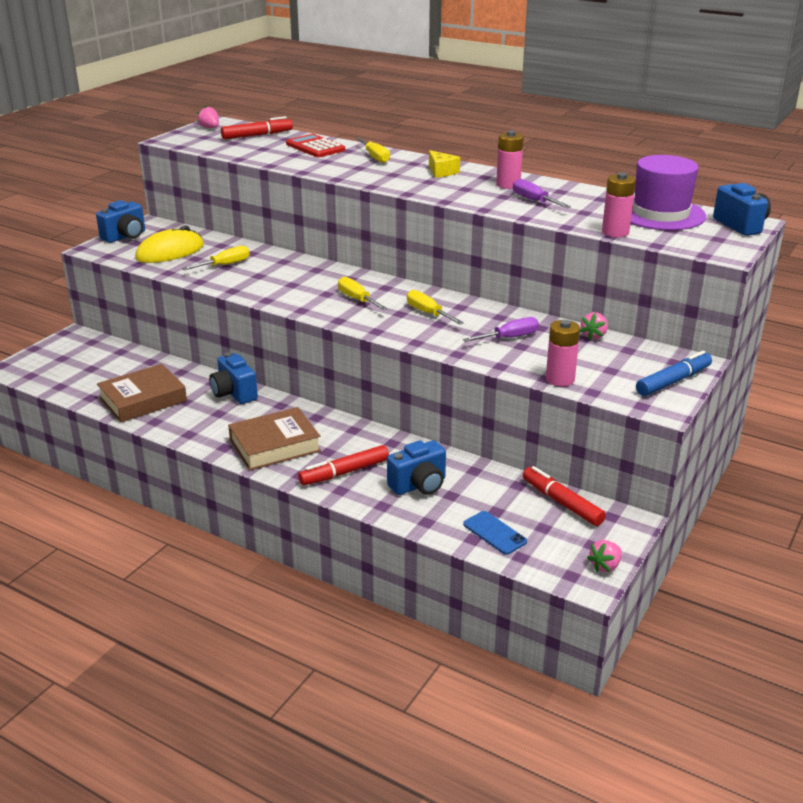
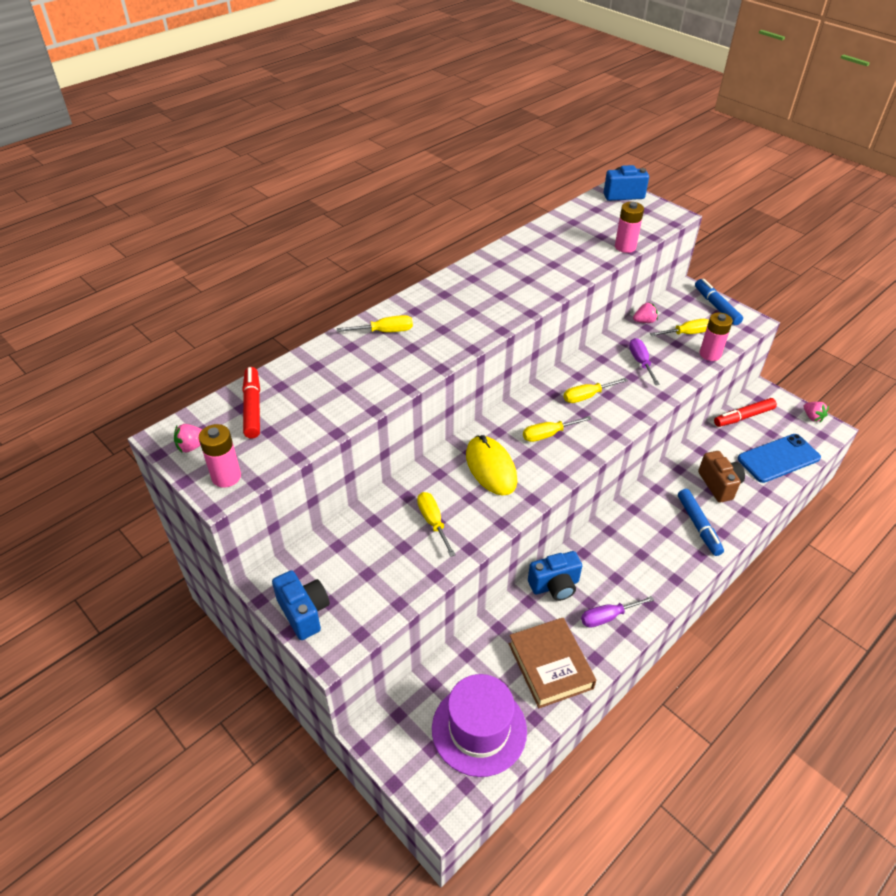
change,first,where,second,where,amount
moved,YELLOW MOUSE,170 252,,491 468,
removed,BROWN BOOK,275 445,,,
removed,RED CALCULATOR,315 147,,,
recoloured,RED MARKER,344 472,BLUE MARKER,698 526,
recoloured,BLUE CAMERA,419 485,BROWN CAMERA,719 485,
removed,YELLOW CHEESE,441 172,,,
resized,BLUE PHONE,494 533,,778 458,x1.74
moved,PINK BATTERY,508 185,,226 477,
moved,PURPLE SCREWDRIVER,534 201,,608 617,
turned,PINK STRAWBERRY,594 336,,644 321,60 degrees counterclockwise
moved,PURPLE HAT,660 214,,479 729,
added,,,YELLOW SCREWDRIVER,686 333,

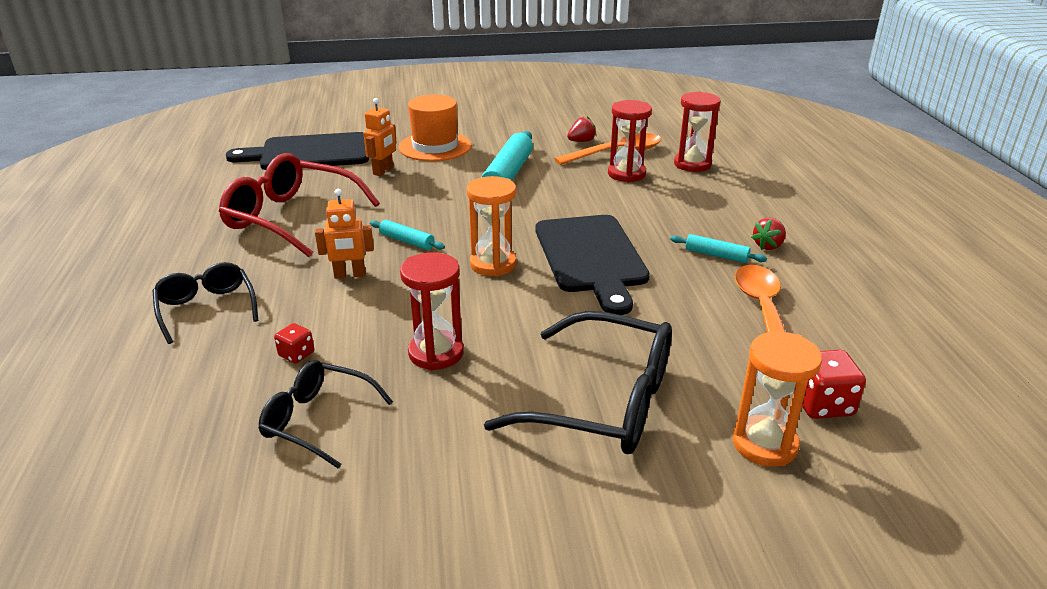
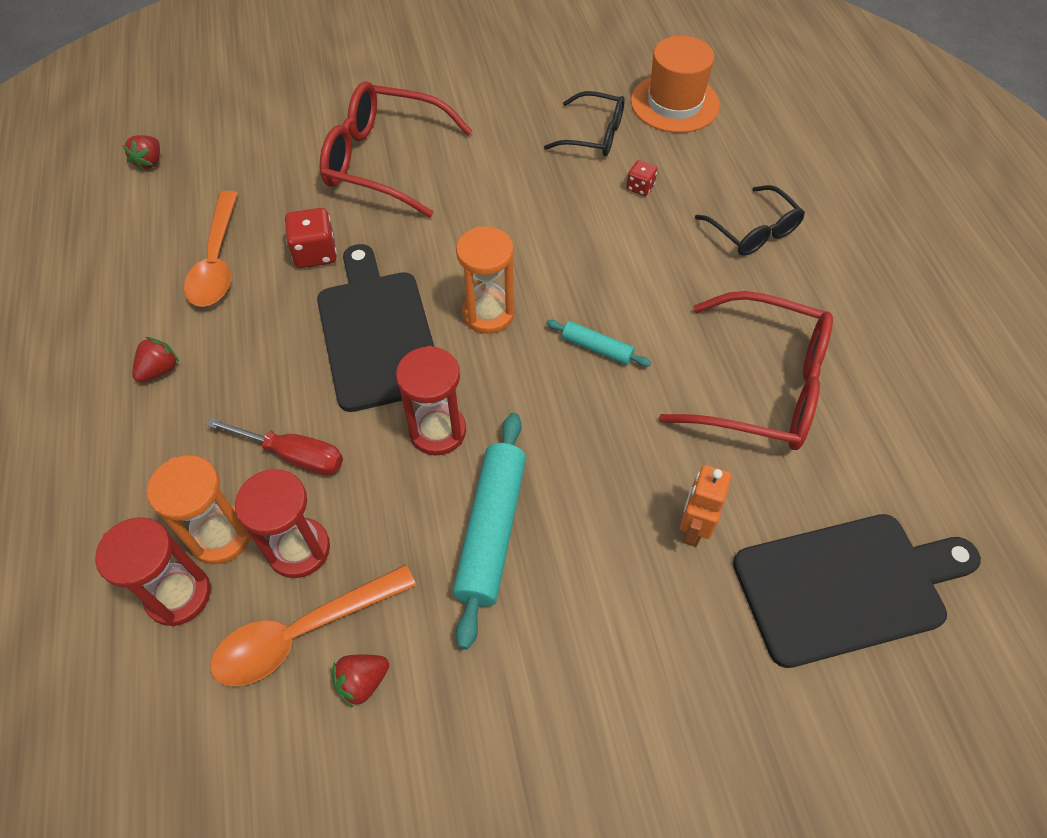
change,first,where,second,where,amount
removed,ORANGE ROBOT,350 275,,,
moved,ORANGE HAT,435 146,,674 103,
moved,RED HOURGLASS,436 353,,437 431,
recoloured,BLACK GLASSES,604 402,RED GLASSES,383 161,
removed,TURQUOISE ROLLING PIN,716 255,,,
moved,ORANGE HOURGLASS,764 444,,221 536,
moved,RED DICE,822 404,,315 253,
added,,,RED STRAWBERRY,149 162,
added,,,RED SCREWDRIVER,294 455,

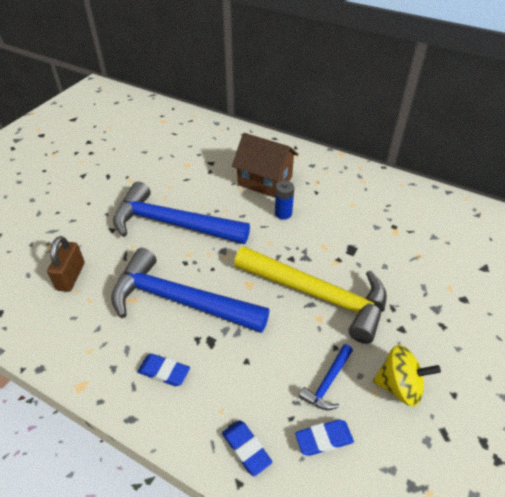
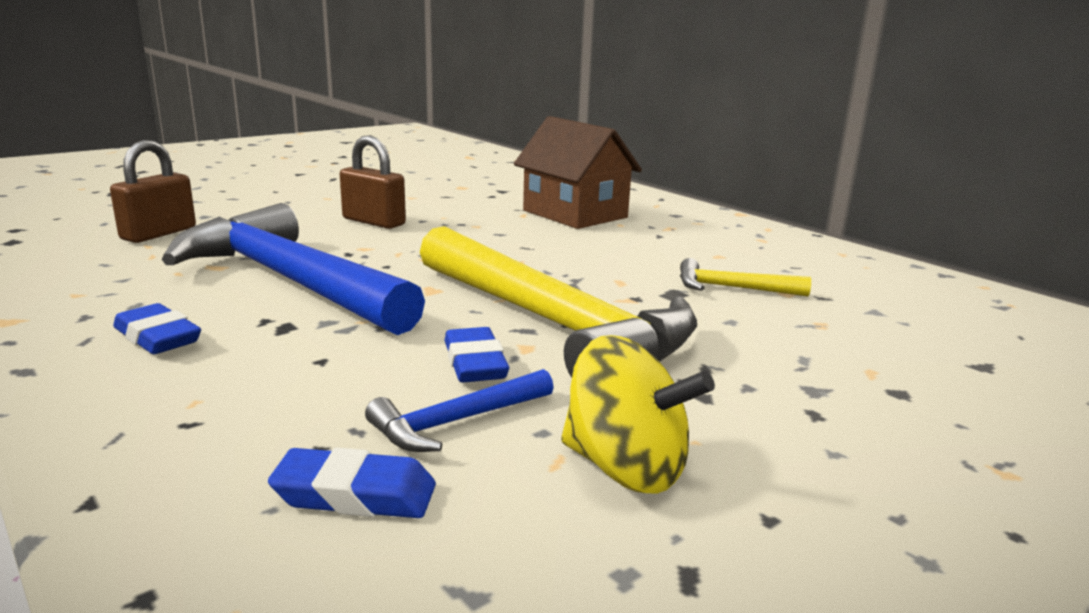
change,first,where,second,where,amount
replaced,BLUE HAMMER,172 224,BROWN PADLOCK,374 222,
moved,BLUE ERASER,246 449,,475 363,
removed,BLUE BATTERY,283 213,,,
added,,,YELLOW HAMMER,731 288,

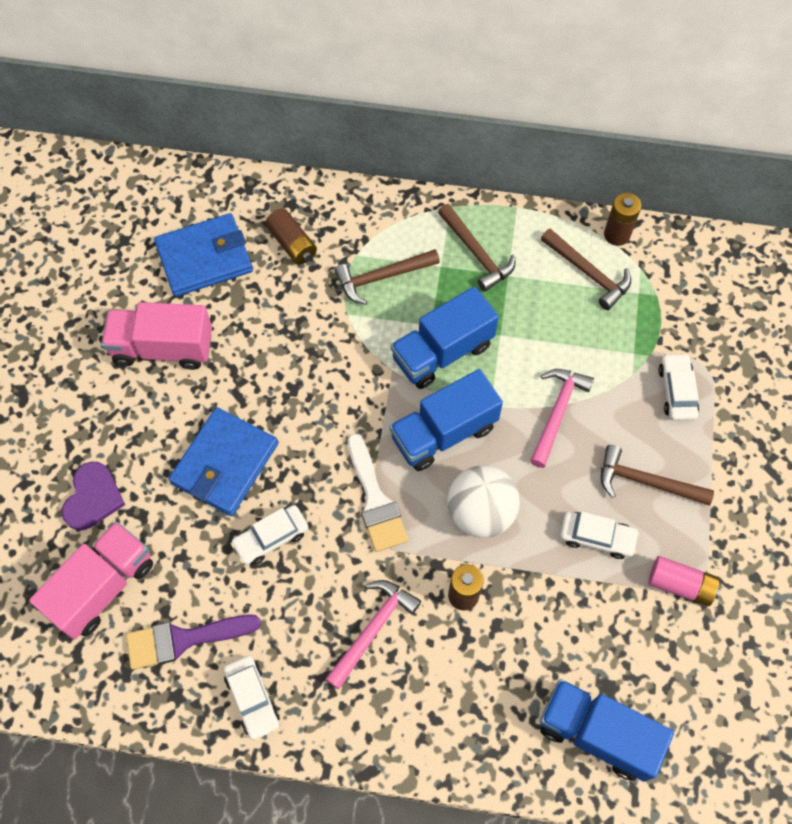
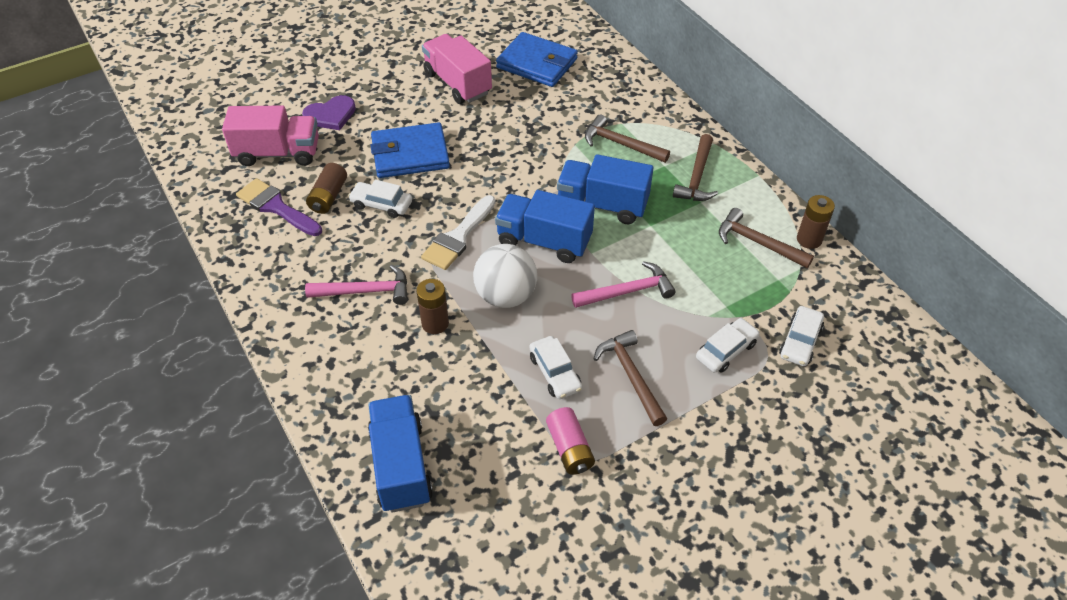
change,first,where,second,where,amount
moved,WHITE CAR,252 699,,800 341,
moved,BROWN BATTERY,292 244,,328 197,
turned,BROWN HAMMER,588 273,,757 242,120 degrees clockwise

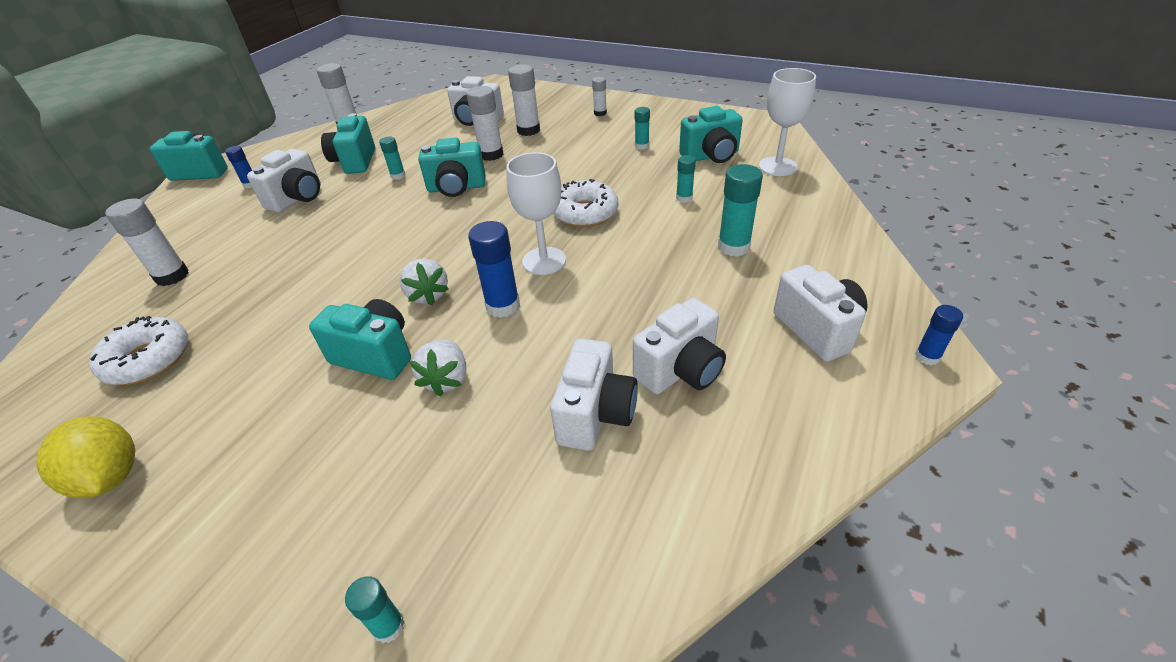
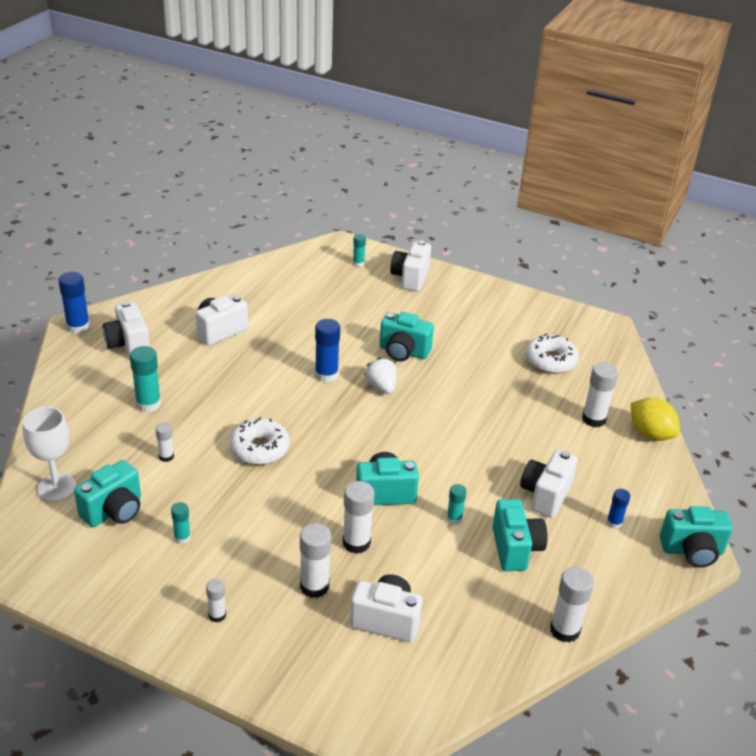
change,first,where,second,where,amount
moved,YELLOW LEMON,111 477,,650 434,
removed,WHITE STRAWBERRY,446 379,,,
removed,WHITE GOBLET,544 261,,,
moved,WHITE CAMERA,595 414,,410 278,
recoloured,TURQUOISE GLUE STICK,684 198,WHITE GLUE STICK,166 456,
turned,TURQUOISE CAMERA,711 156,,114 511,150 degrees clockwise
resized,BLUE GLUE STICK,927 357,,78 327,x1.73

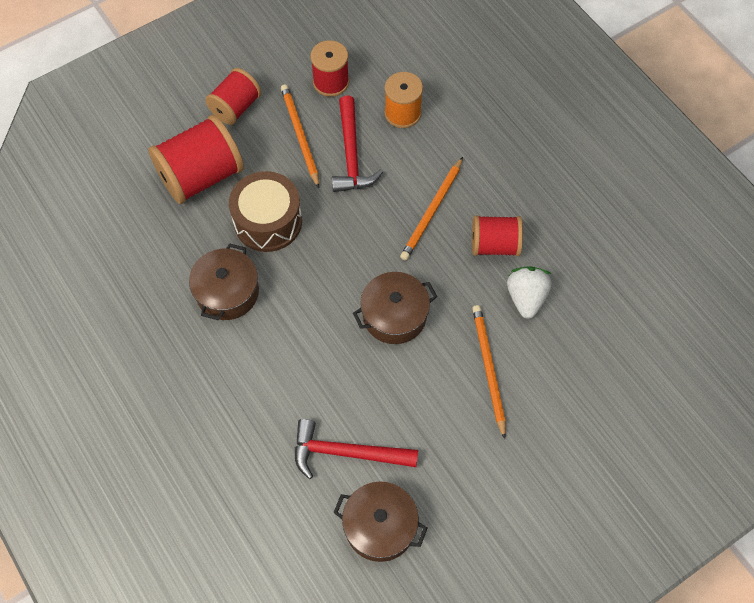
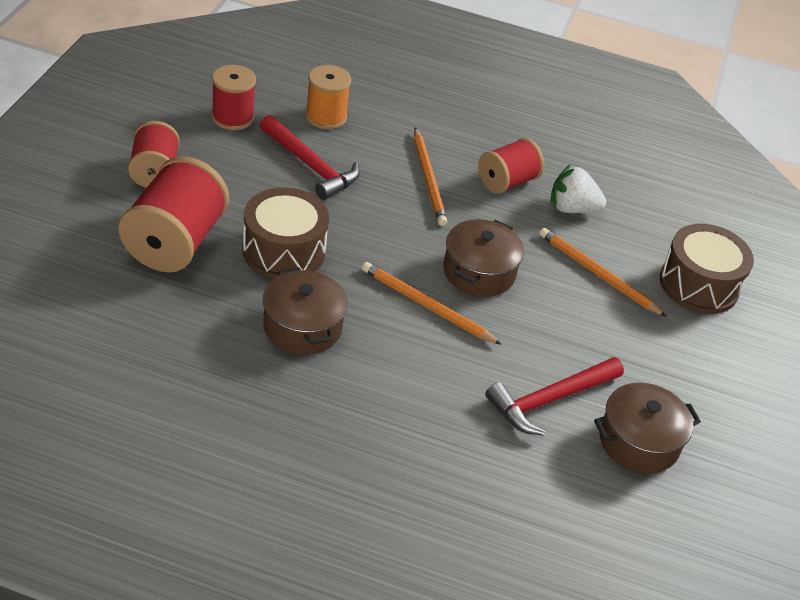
change,first,where,second,where,amount
moved,ORANGE PENCIL,300 135,,426 306,
turned,WHITE STRAWBERRY,526 298,,572 208,45 degrees counterclockwise
added,,,BROWN DRUM,698 285,

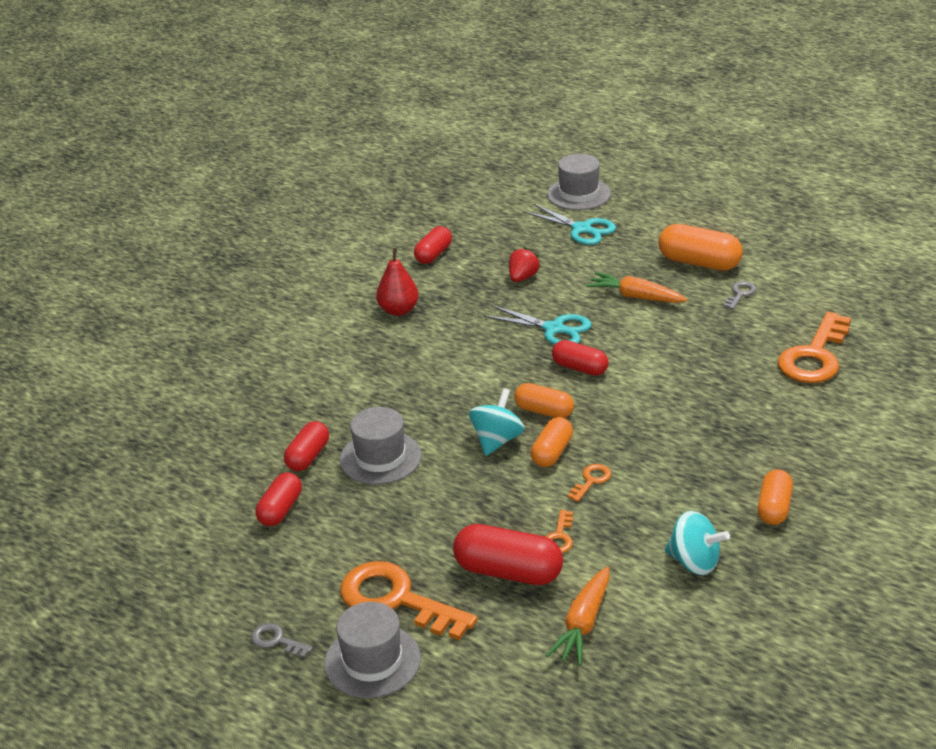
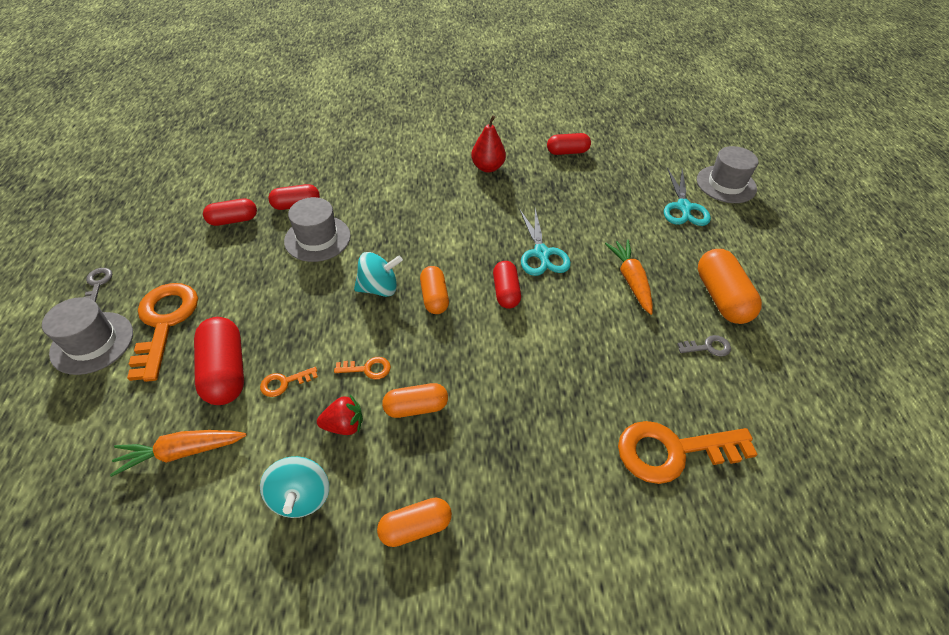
change,first,where,second,where,amount
moved,RED STRAWBERRY,522 277,,344 425,
moved,ORANGE CAPSULE,552 452,,416 407,

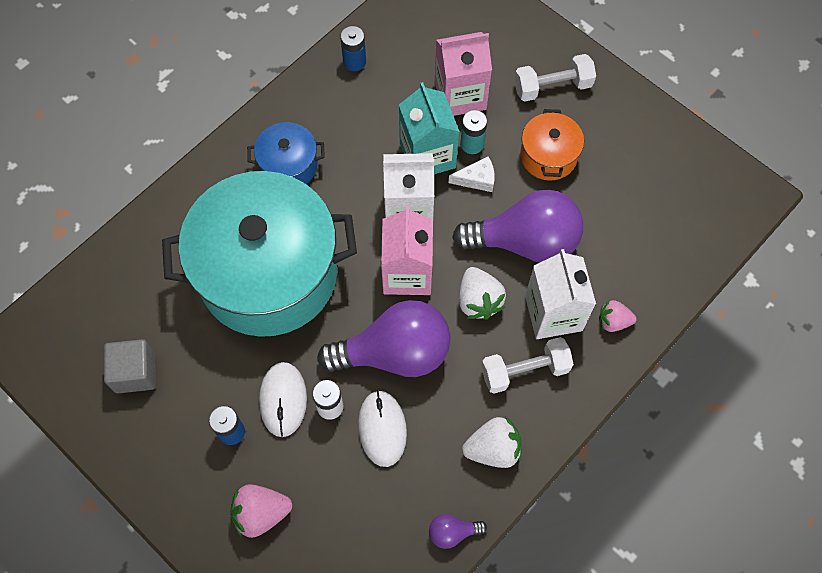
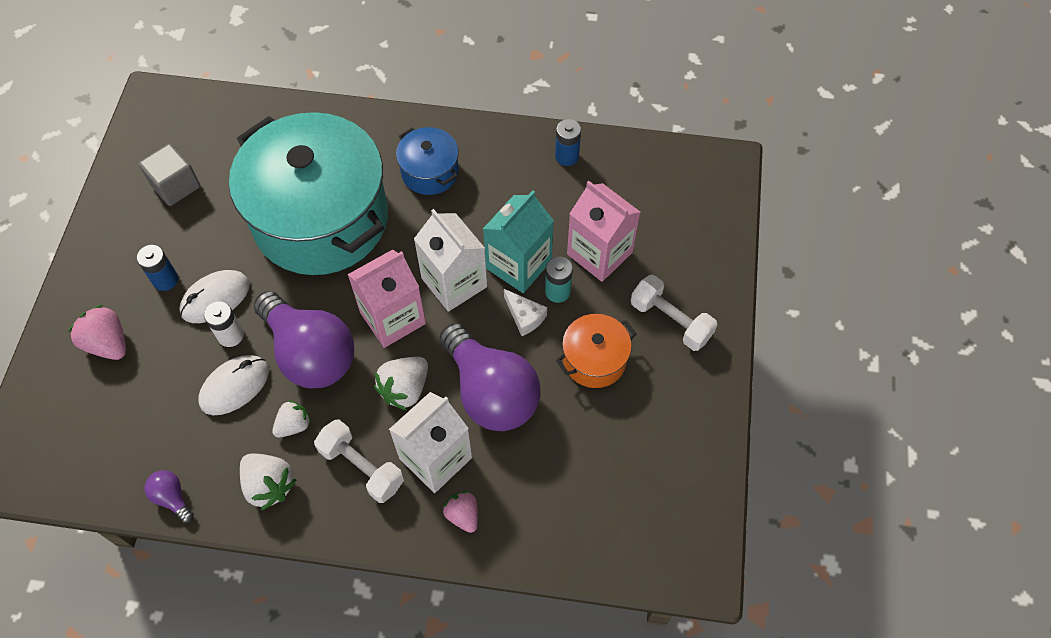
change,first,where,second,where,amount
added,,,WHITE STRAWBERRY,294 425,

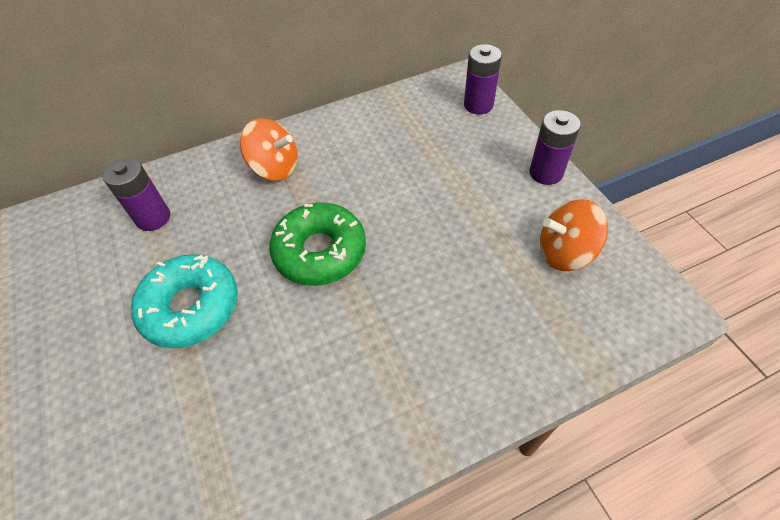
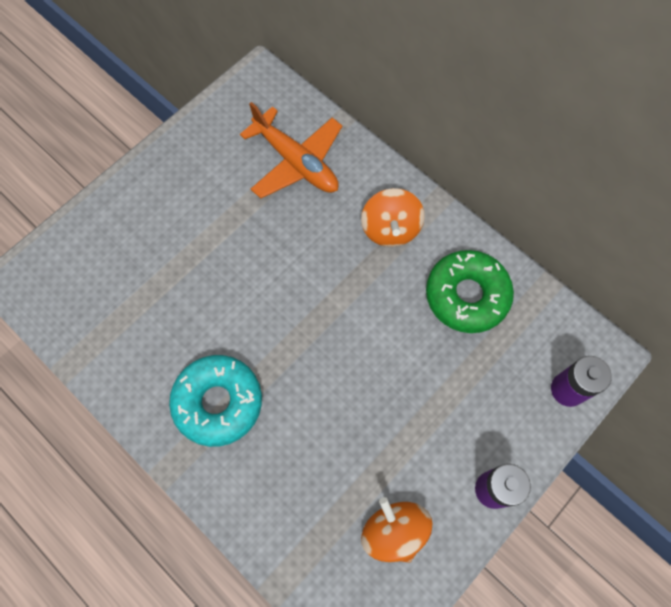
change,first,where,second,where,amount
replaced,PURPLE BATTERY,153 218,ORANGE PLANE,296 162,
moved,TURQUOISE DONUT,191 307,,218 402,
moved,GREEN DONUT,320 251,,467 295,

